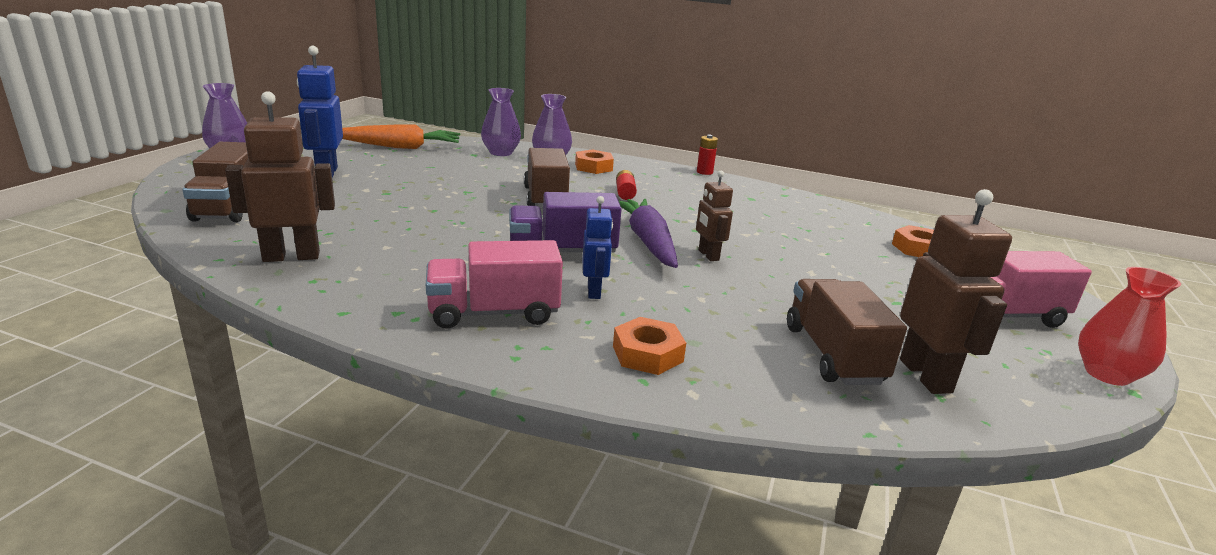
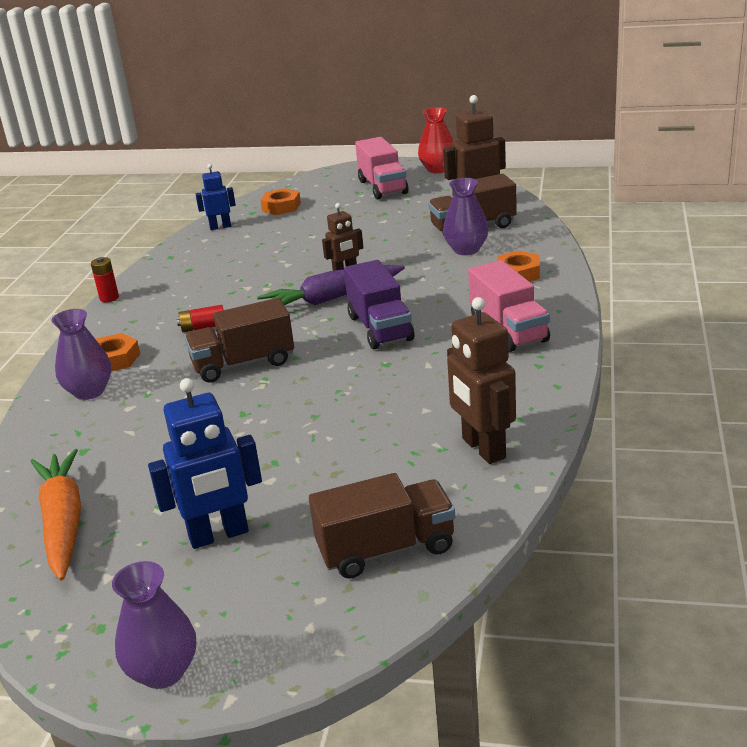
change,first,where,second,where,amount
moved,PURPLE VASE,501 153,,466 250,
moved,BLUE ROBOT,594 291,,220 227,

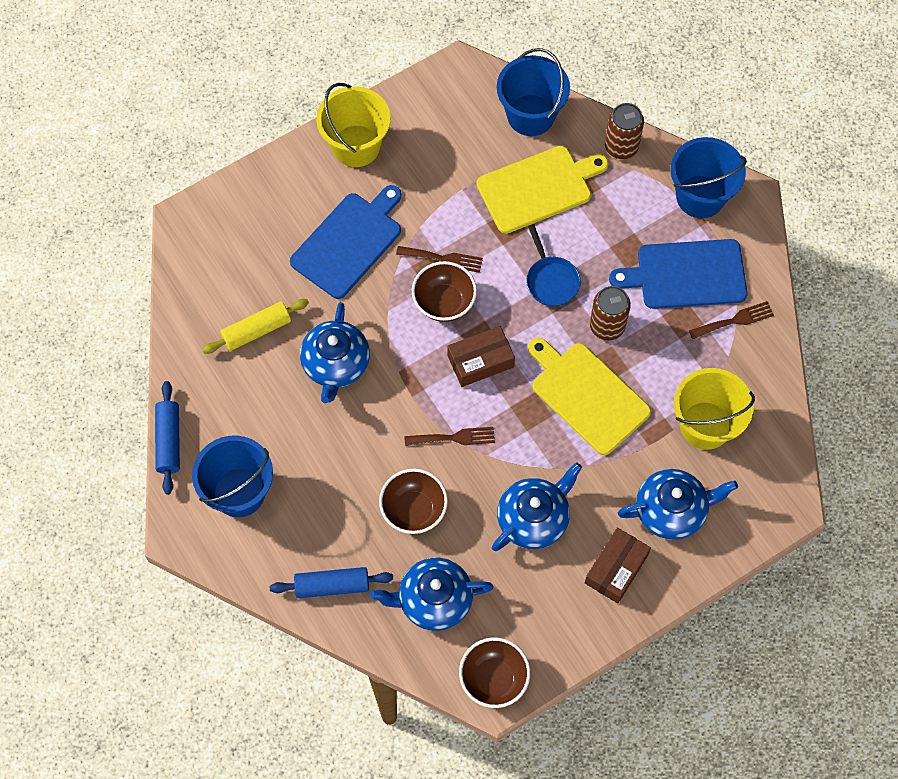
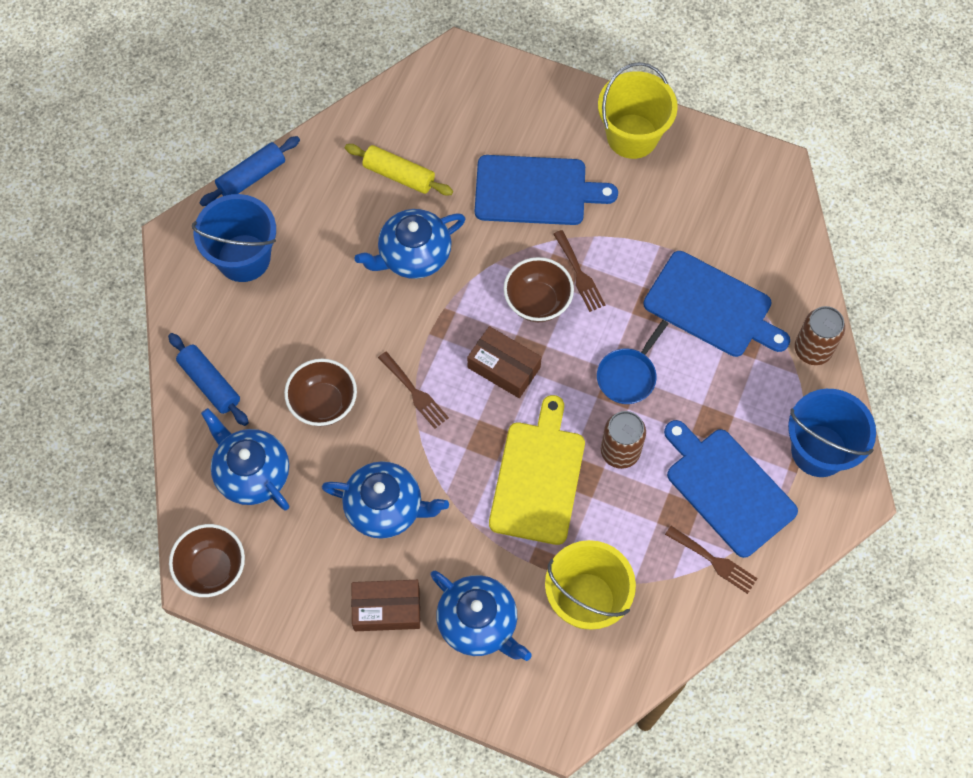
change,first,where,second,where,amount
recoloured,YELLOW CUTTING BOARD,538 188,BLUE CUTTING BOARD,712 306,
removed,BLUE BUCKET,530 115,,,

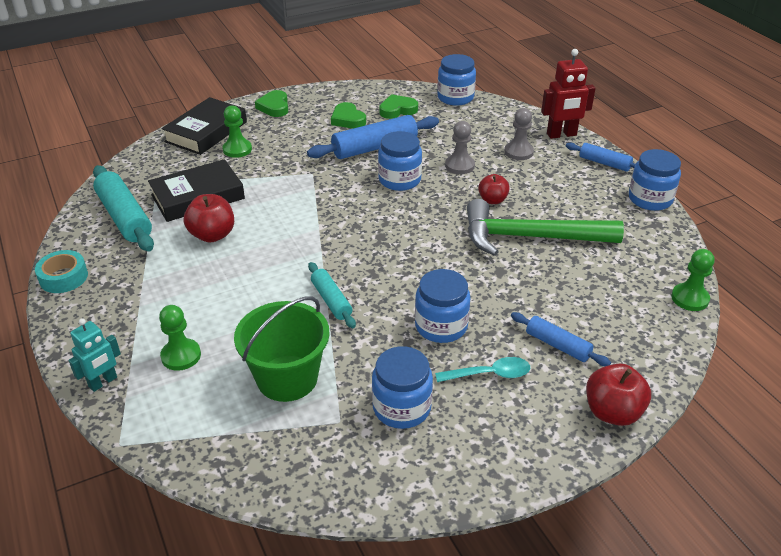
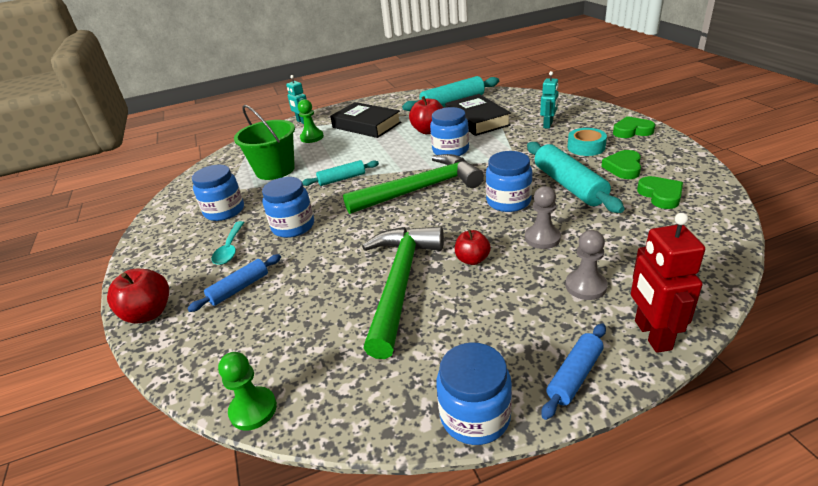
change,first,where,second,where,amount
moved,TURQUOISE TAPE,63 277,,586 147,
moved,BLACK BOOK,206 132,,366 125,
replaced,GREEN PAWN,237 149,TURQUOISE ROBOT,548 125,
recoloured,BLUE ROLLING PIN,374 147,TURQUOISE ROLLING PIN,569 185,
turned,GREEN HEART,348 119,,623 168,45 degrees counterclockwise
moved,BLUE JAR,455 97,,450 150,
added,,,GREEN HAMMER,420 189,

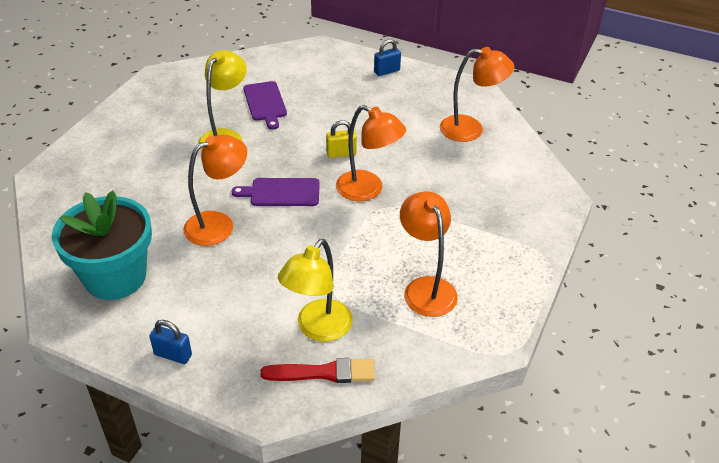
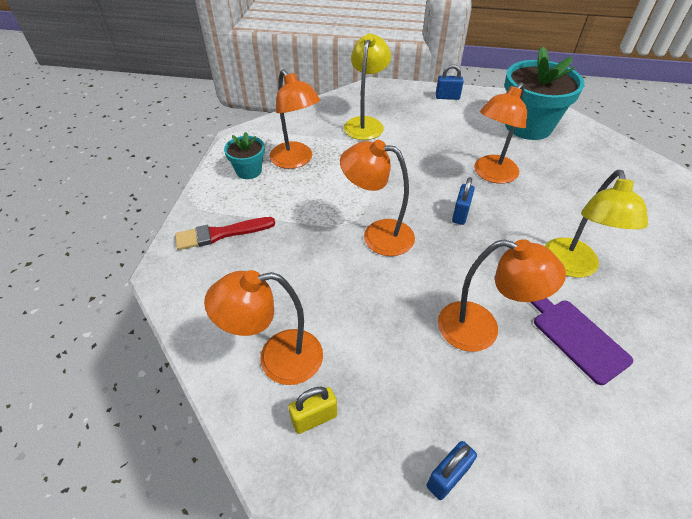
change,first,where,second,where,amount
replaced,PURPLE CUTTING BOARD,281 192,BLUE PADLOCK,460 214,
moved,RED BRUSH,324 373,,221 234,
moved,YELLOW PADLOCK,341 154,,314 418,
added,,,TURQUOISE FLOWER POT,249 171,
added,,,ORANGE LAMP,481 330,

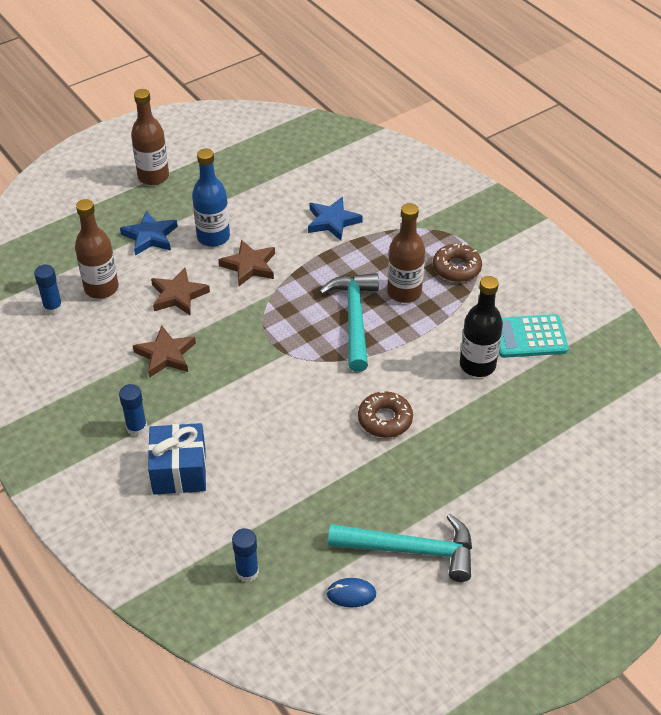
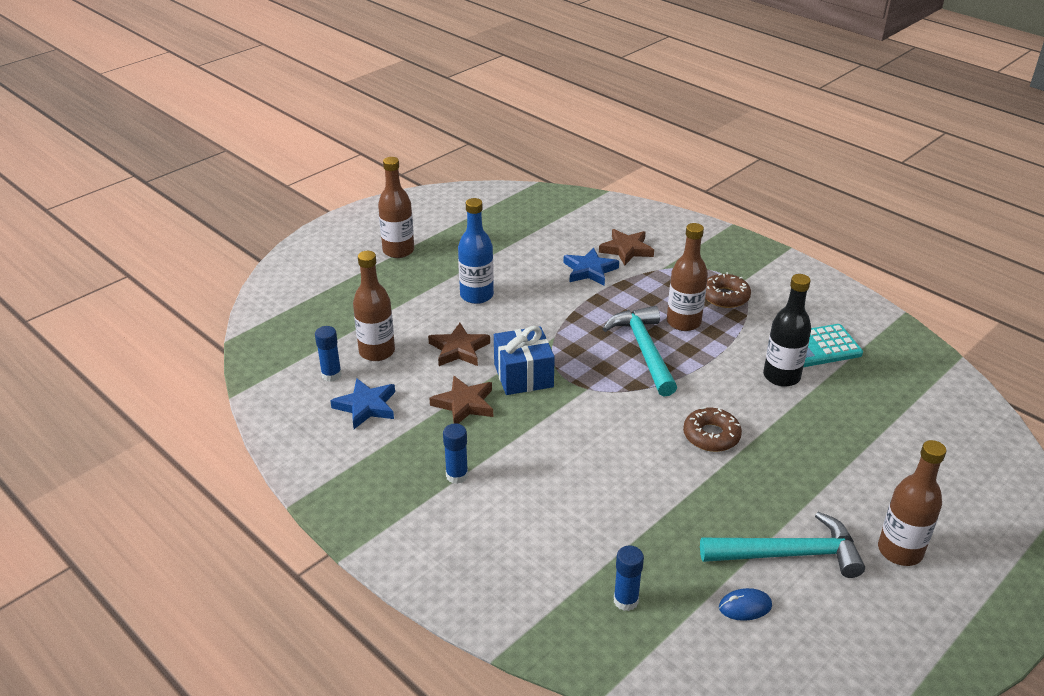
change,first,where,second,where,amount
moved,BLUE STAR,150 236,,366 406,
moved,BLUE GIFT,179 471,,523 375,
moved,BROWN STAR,249 266,,626 250,
added,,,BROWN BOTTLE,900 551,

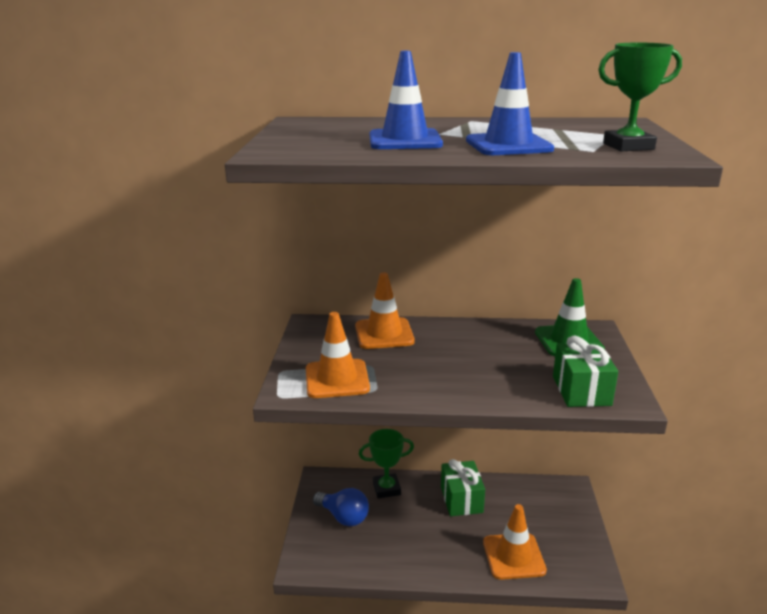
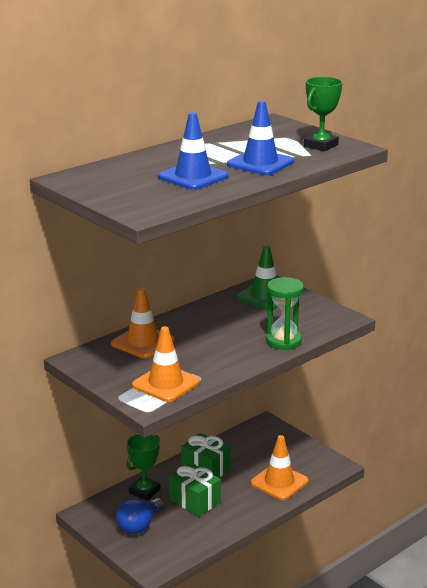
change,first,where,second,where,amount
turned,BLUE LIGHT BULB,343 517,,139 525,135 degrees clockwise
moved,GREEN GIFT,581 390,,195 501,
added,,,GREEN HOURGLASS,283 341,

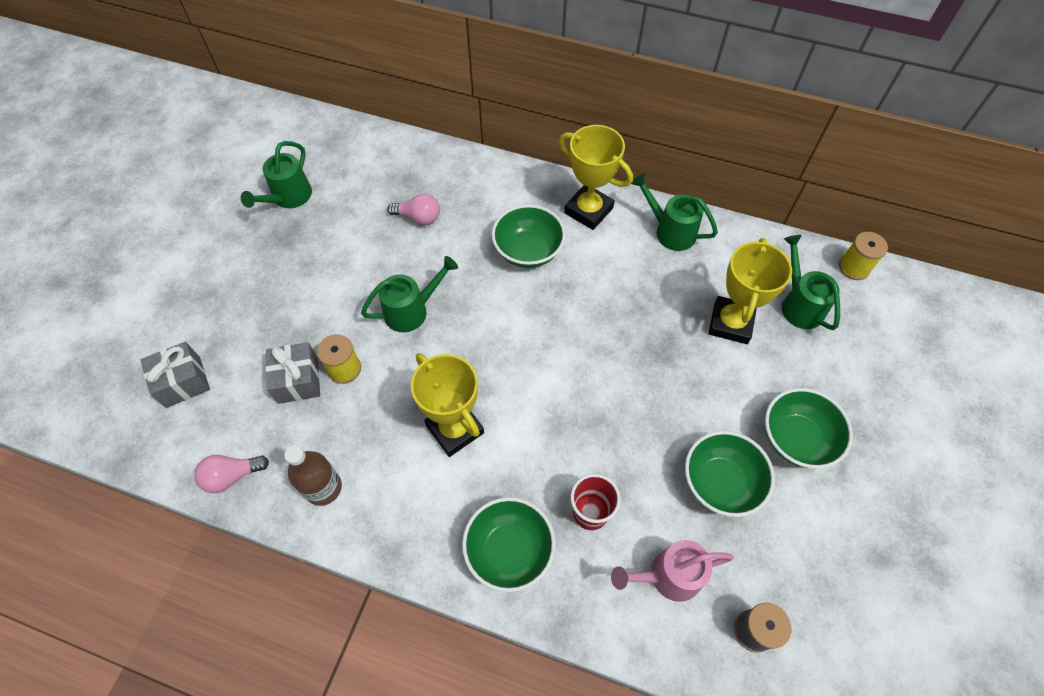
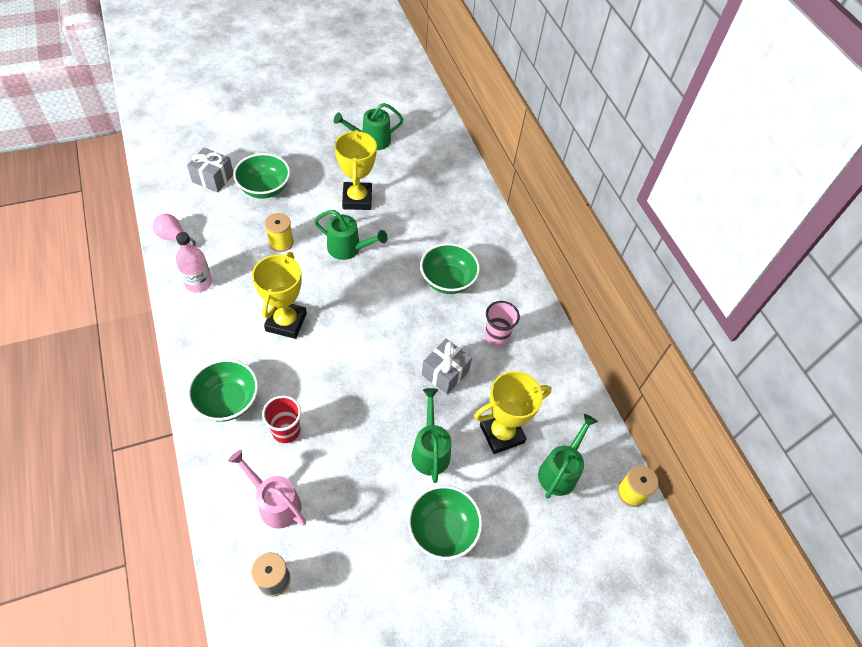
change,first,where,second,where,amount
moved,GREY GIFT,298 380,,445 373,
recoloured,BROWN BOTTLE,323 488,PINK BOTTLE,199 283,
removed,PINK LIGHT BULB,419 217,,,
moved,YELLOW TROPHY,588 210,,357 199,
moved,GREEN WATERING CAN,669 231,,430 450,
moved,GREEN BOWL,720 483,,264 188,
added,,,PINK CUP,496 335,

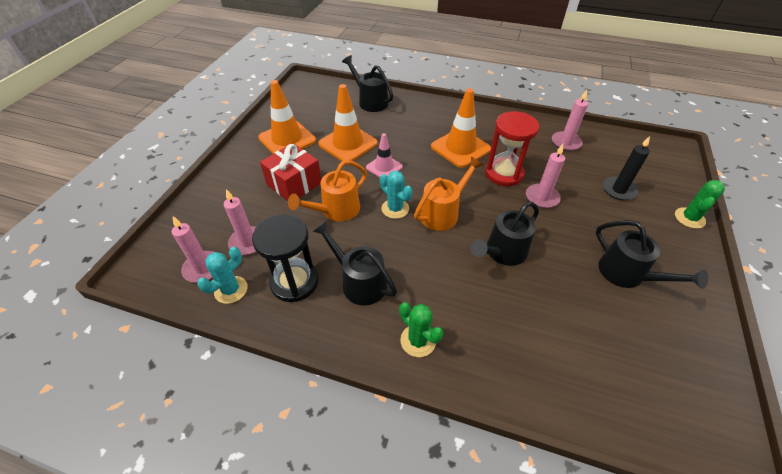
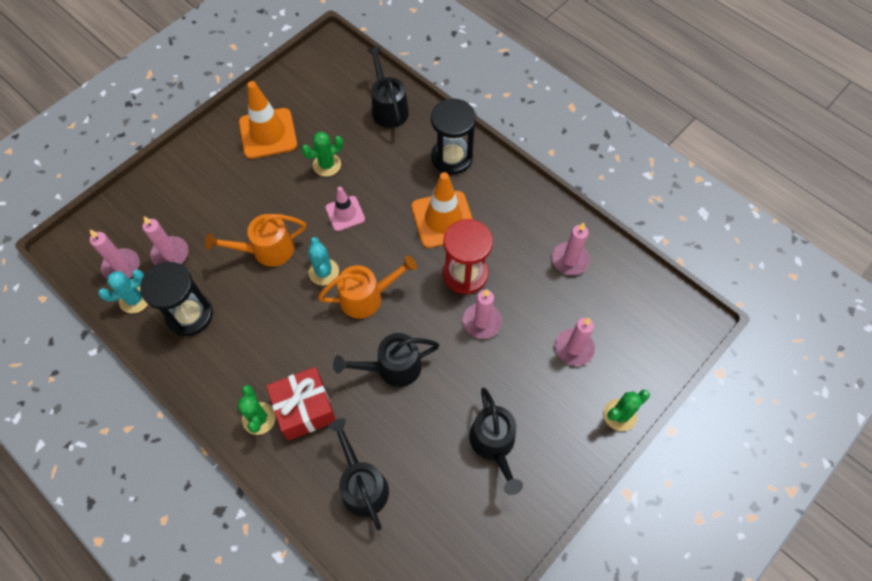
change,first,where,second,where,amount
moved,RED GIFT,294 184,,305 409,
moved,BLACK WATERING CAN,359 282,,362 484,
replaced,ORANGE TRAFFIC CONE,348 143,GREEN CACTUS,327 165,
recoloured,BLACK CANDLE,618 190,PINK CANDLE,574 348,
added,,,BLACK HOURGLASS,451 157,

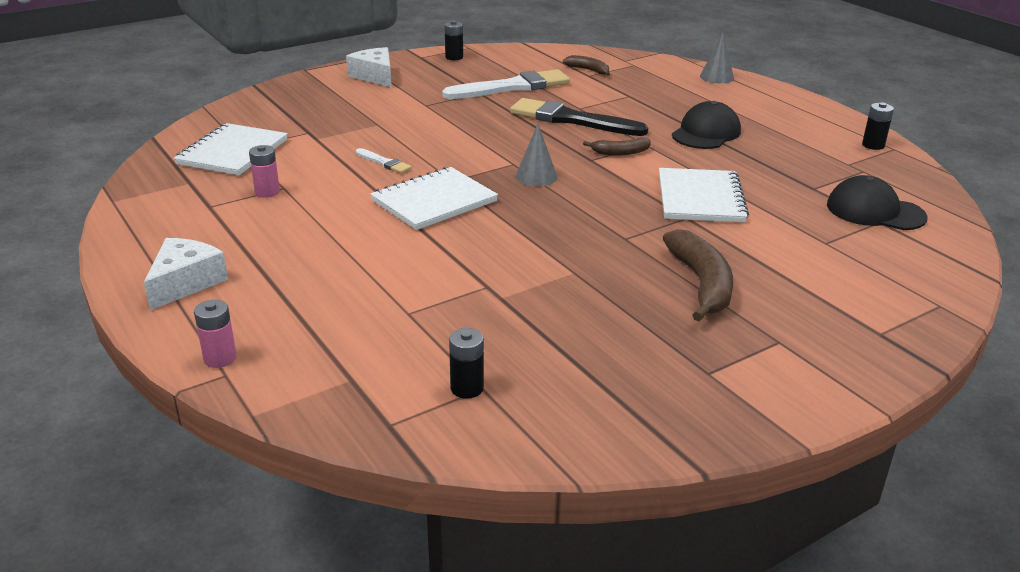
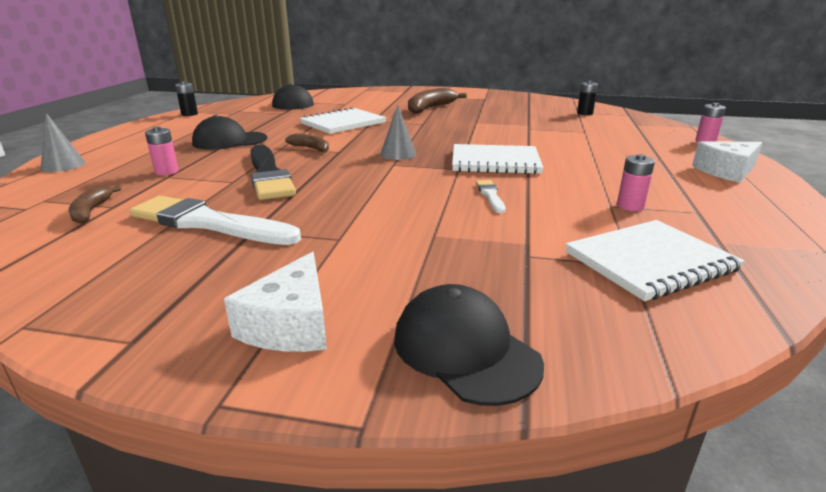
change,first,where,second,where,amount
removed,BLACK BATTERY,454 57,,,
added,,,PINK BATTERY,166 172,
added,,,BLACK CAP,465 350,

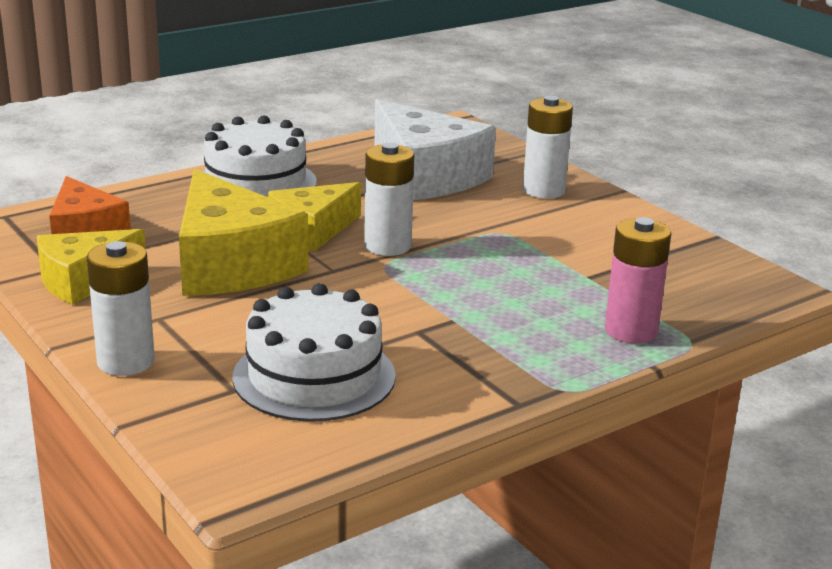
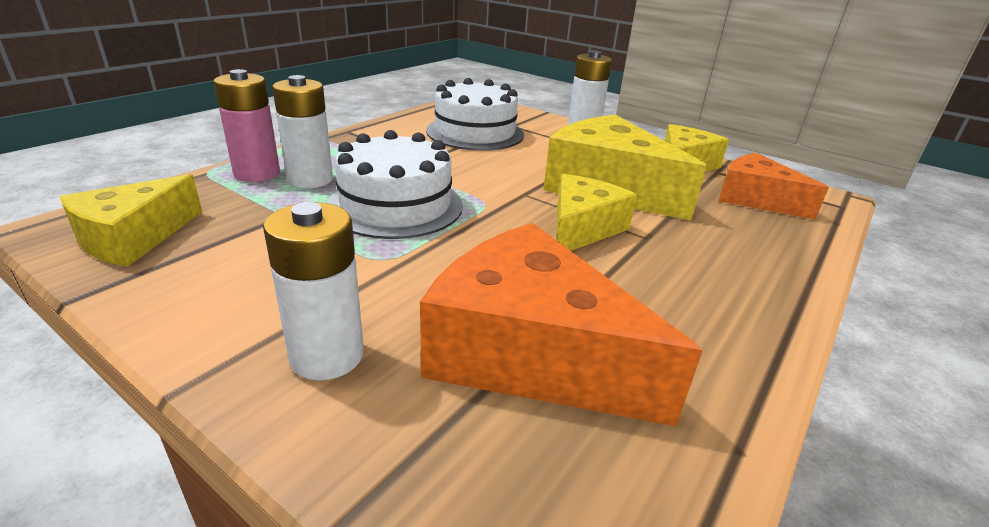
change,first,where,second,where,amount
moved,WHITE CAKE,256 183,,395 205,
moved,WHITE BATTERY,387 246,,310 180,
recoloured,WHITE CHEESE,425 176,ORANGE CHEESE,530 354,
added,,,YELLOW CHEESE,134 238,

